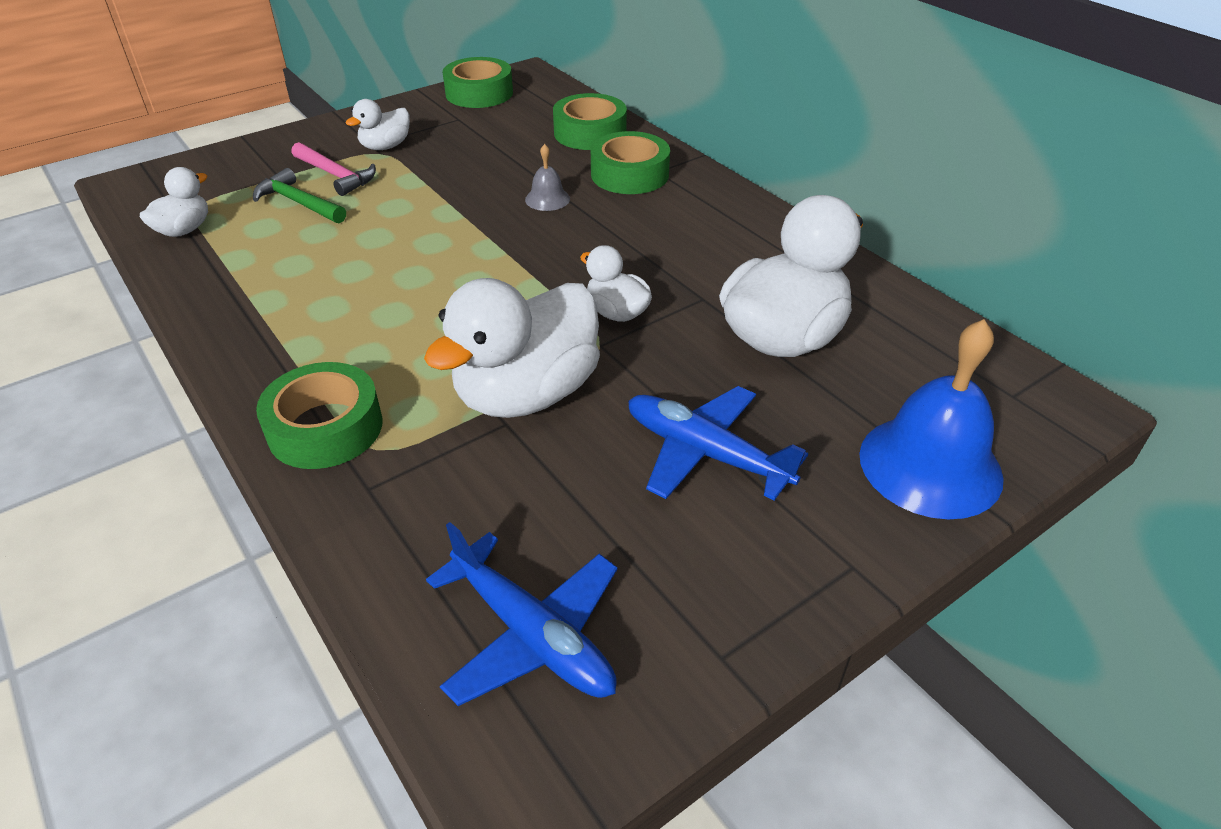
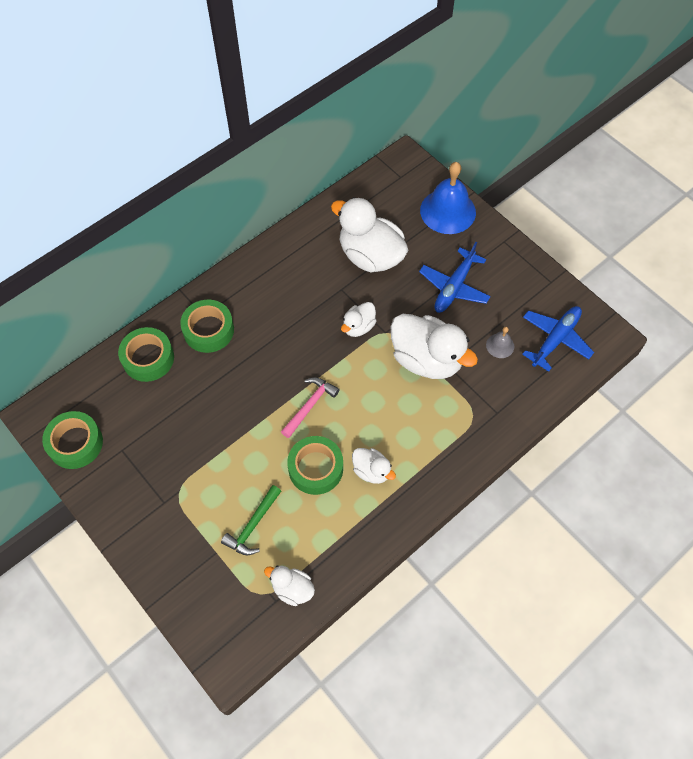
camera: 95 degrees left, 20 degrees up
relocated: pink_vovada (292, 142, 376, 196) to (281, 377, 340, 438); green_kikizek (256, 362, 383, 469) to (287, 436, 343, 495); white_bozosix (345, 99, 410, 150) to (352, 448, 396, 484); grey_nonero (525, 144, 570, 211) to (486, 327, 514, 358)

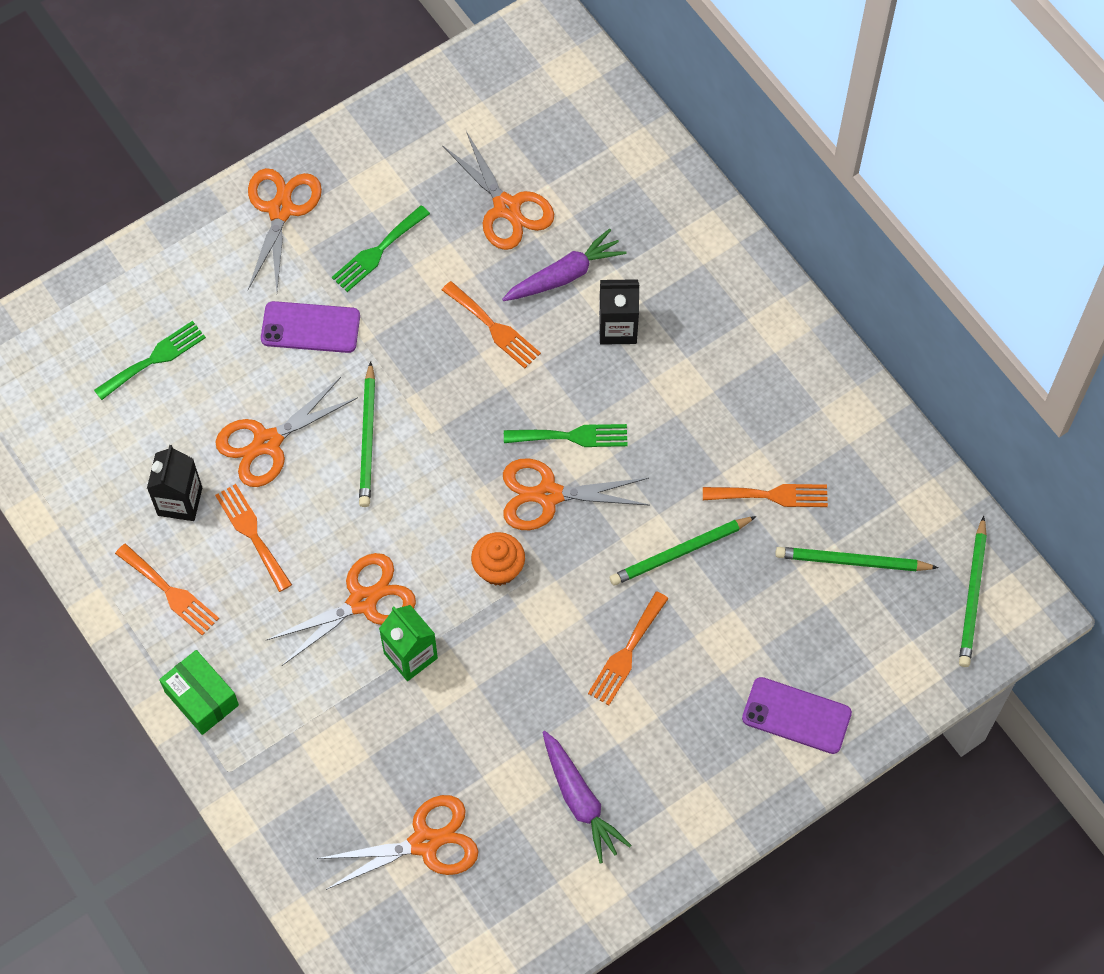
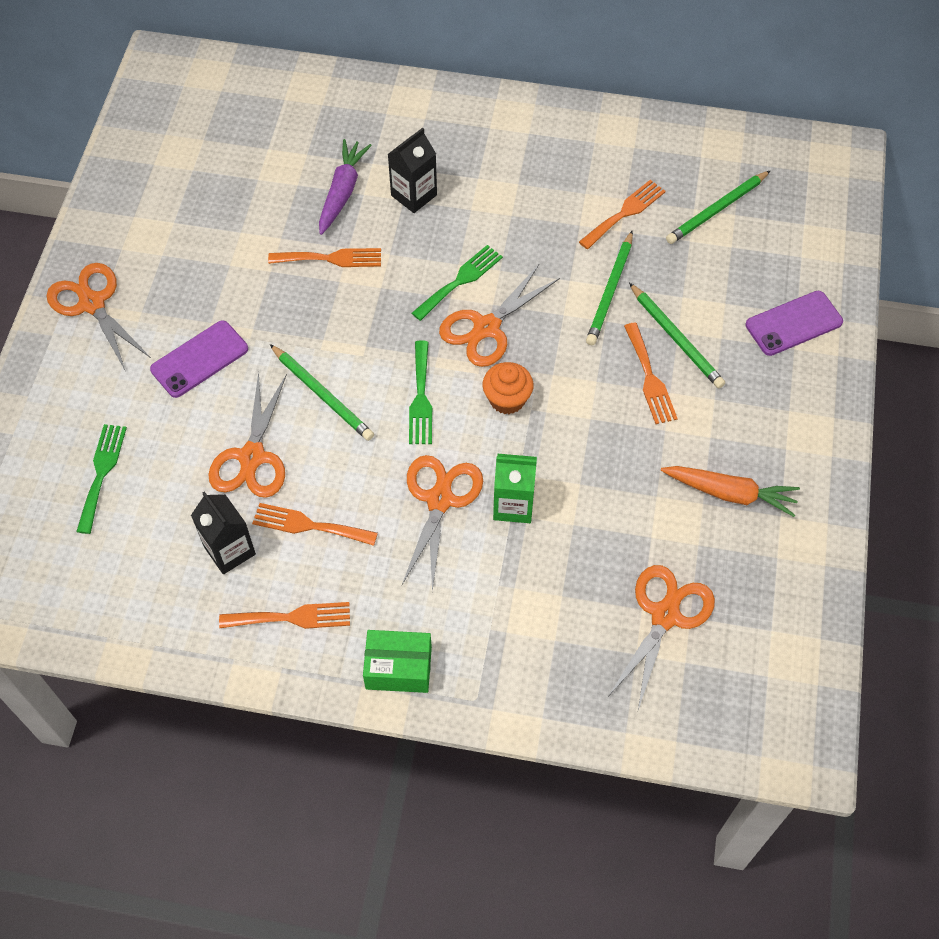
camera: 45 degrees left, 5 degrees down
missing: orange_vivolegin (442, 131, 554, 250)
relocated: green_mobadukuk (332, 205, 430, 292) to (409, 341, 432, 444); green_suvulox (959, 516, 987, 667) to (629, 283, 725, 388)
colour: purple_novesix (542, 731, 632, 864) to orange_novesix (661, 466, 800, 517)

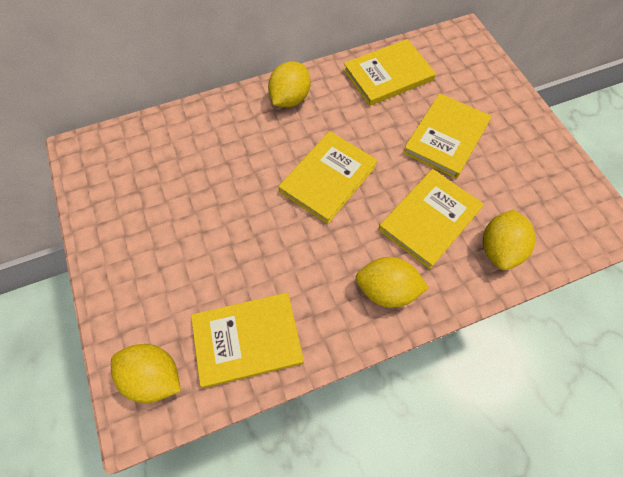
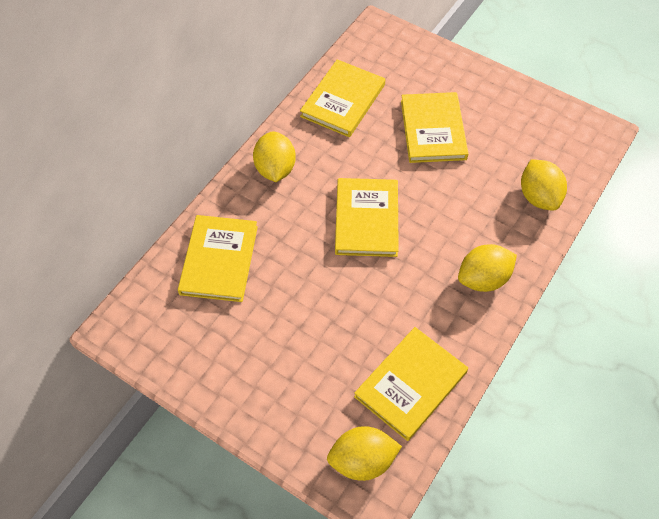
camera: 35 degrees left, 5 degrees down
relocated: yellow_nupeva (378, 169, 484, 269) to (178, 215, 258, 302)

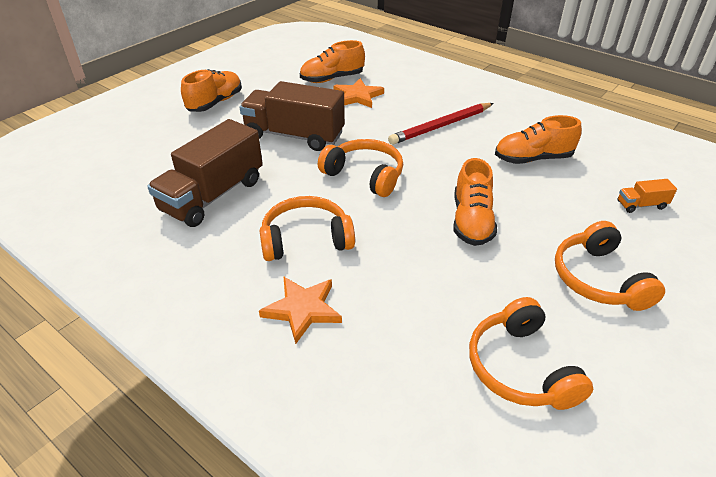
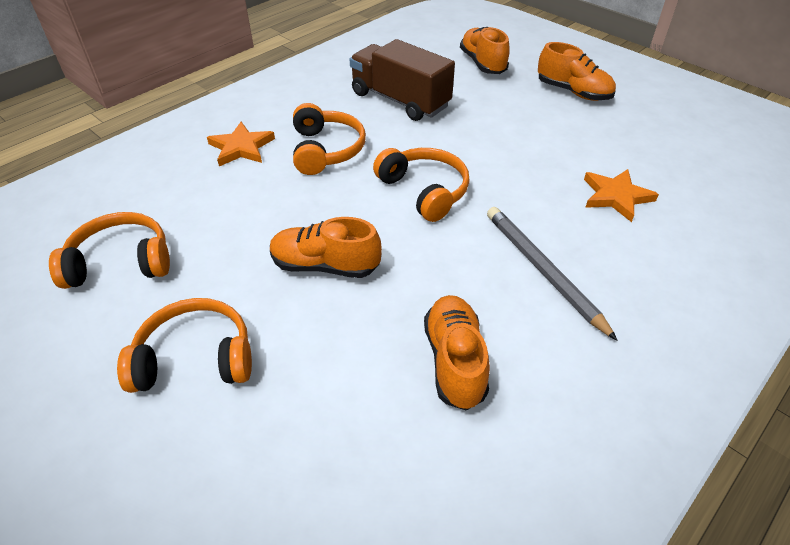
camera: 95 degrees right, 5 degrees up
missing: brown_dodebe (239, 81, 345, 151); orange_dodebe (618, 179, 677, 213)
relocated: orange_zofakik (300, 40, 365, 83) to (460, 27, 510, 74)
colour: red_suvulox (388, 103, 494, 145) to grey_suvulox (487, 207, 618, 341)
spun: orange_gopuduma (318, 139, 403, 197) = (373, 148, 470, 222) 75 degrees counterclockwise

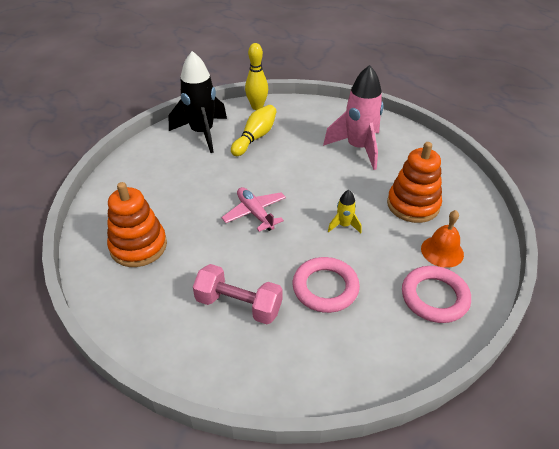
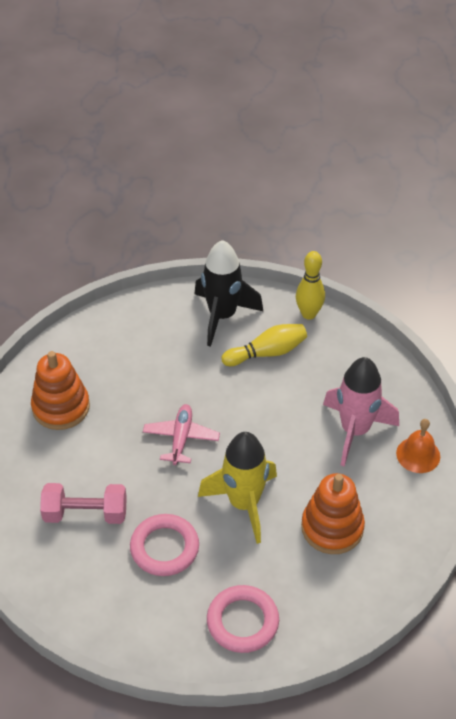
camera: 40 degrees right, 5 degrees up
relocated: orange_nonero (421, 210, 464, 268) to (396, 419, 440, 473)
spun: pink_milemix (193, 264, 282, 324) = (40, 483, 127, 524) 60 degrees counterclockwise
size: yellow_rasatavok (328, 190, 362, 233) = (198, 432, 277, 544) x2.22

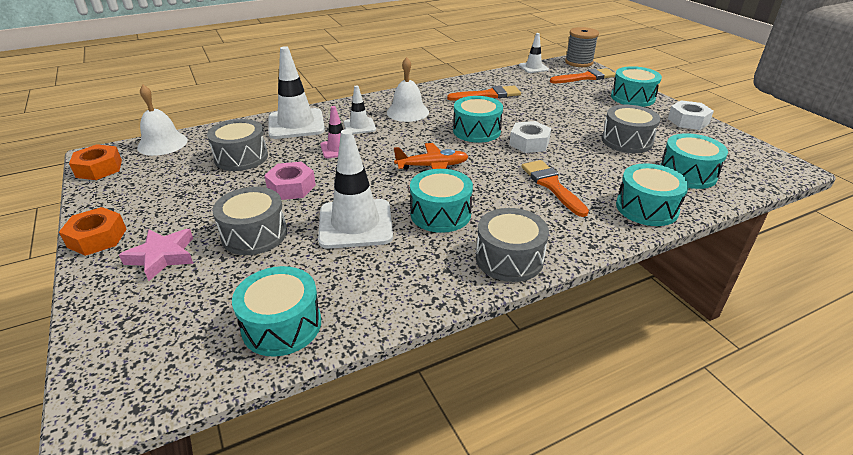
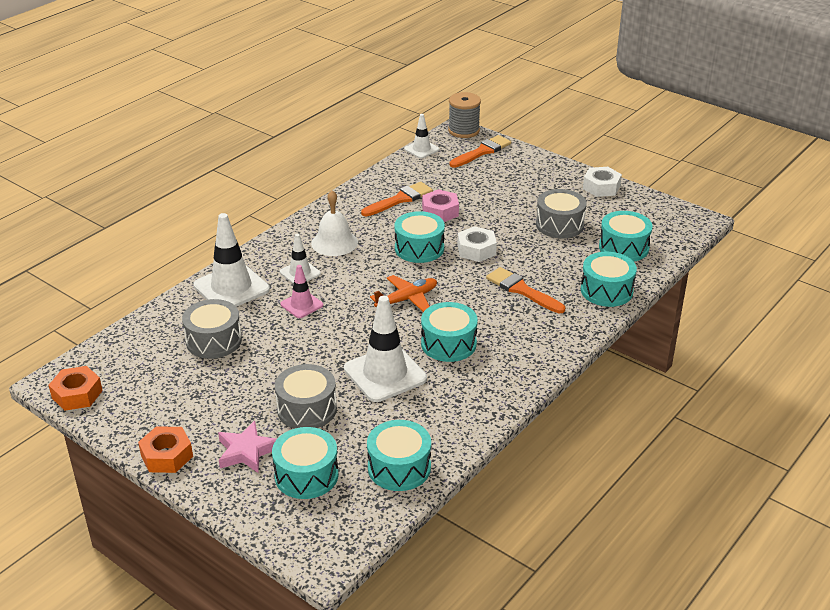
camera: 25 degrees left, 0 degrees up
missing: white_nonero (137, 85, 188, 156); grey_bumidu (476, 208, 549, 282)
relocated: turquoise_bumidu (611, 66, 662, 107) to (272, 427, 339, 499); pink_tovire (264, 162, 316, 200) to (422, 189, 459, 222)

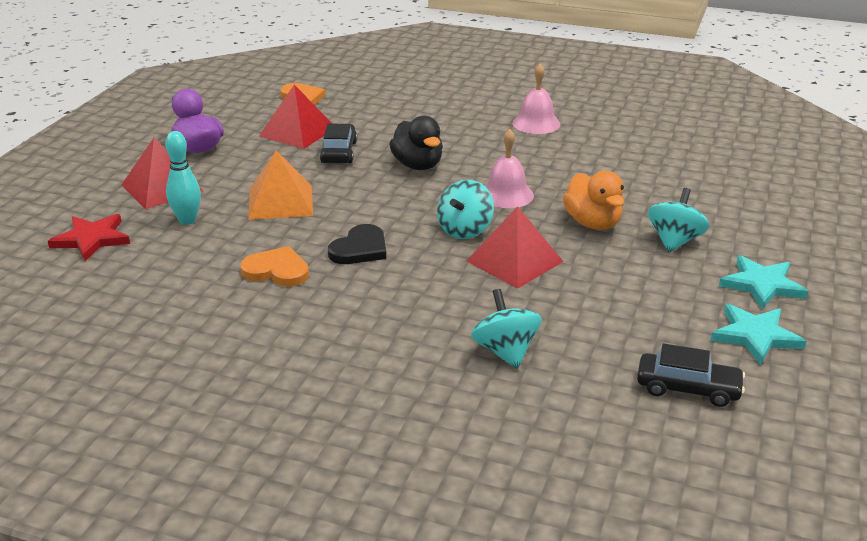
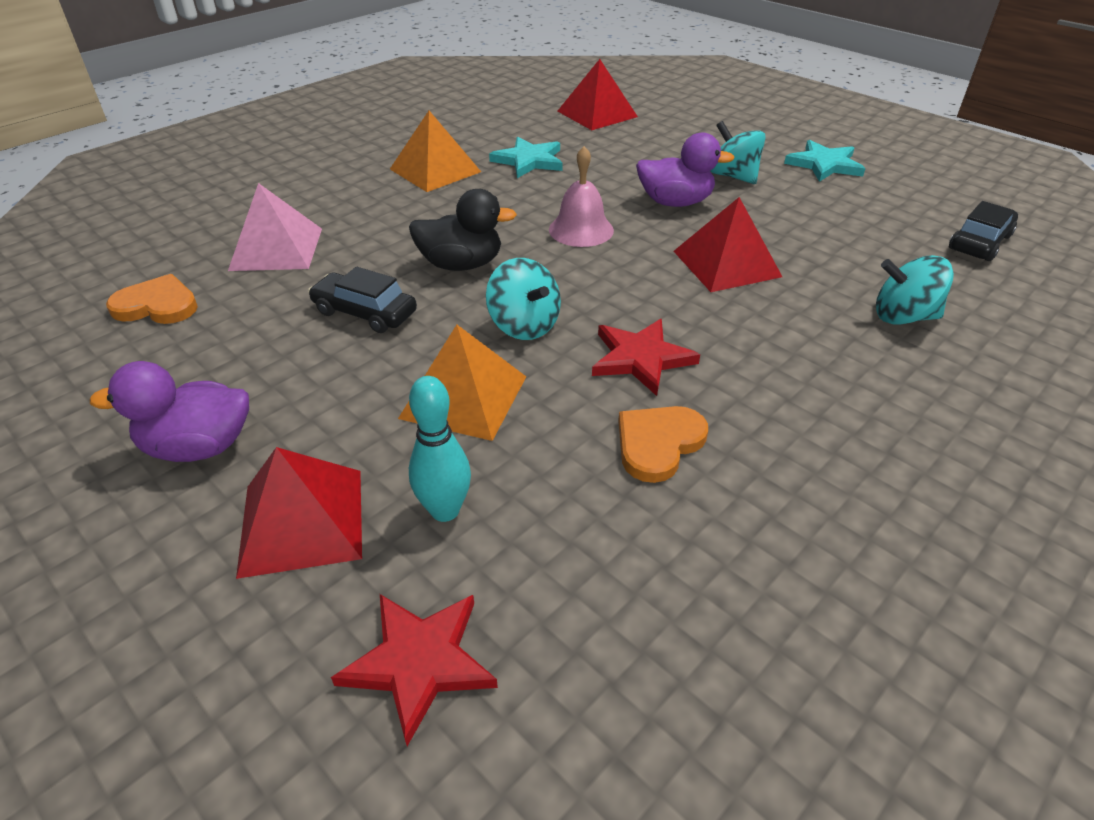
camera: 65 degrees left, 10 degrees up
appeared: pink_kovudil (228, 183, 322, 271)
relocated: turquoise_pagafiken (437, 180, 494, 239) to (486, 258, 561, 340); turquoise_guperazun (710, 304, 806, 365) to (489, 137, 563, 178); red_kovudil (259, 85, 332, 149) to (558, 59, 638, 130)
exchanged: pink_nonero (513, 64, 560, 134) to orange_kovudil (390, 111, 481, 192); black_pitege (328, 224, 386, 264) to red_guperazun (592, 319, 700, 396)
colour: orange_bozosix (563, 171, 625, 230) to purple_bozosix (636, 132, 735, 207)

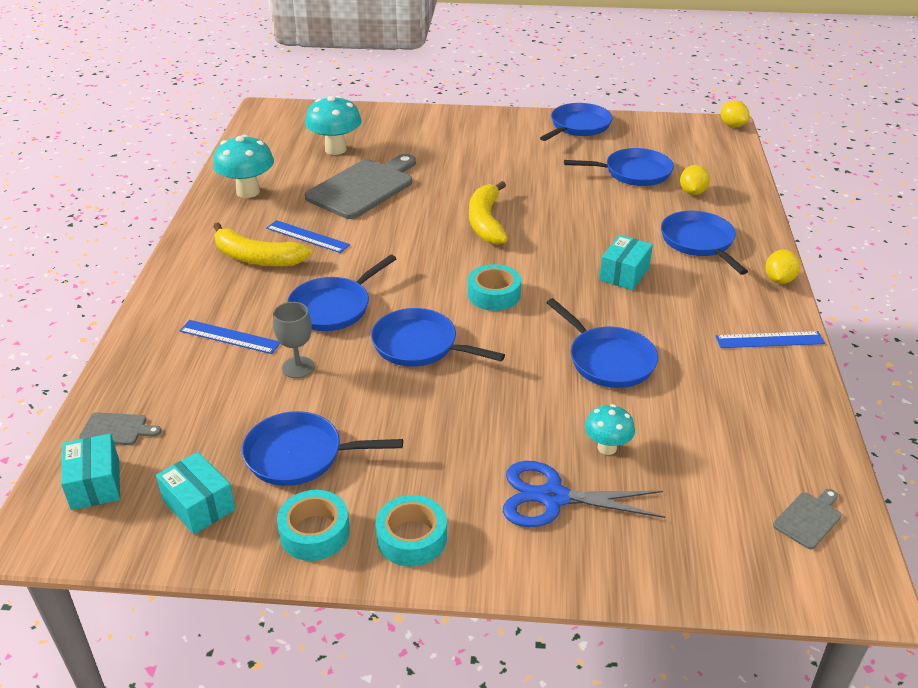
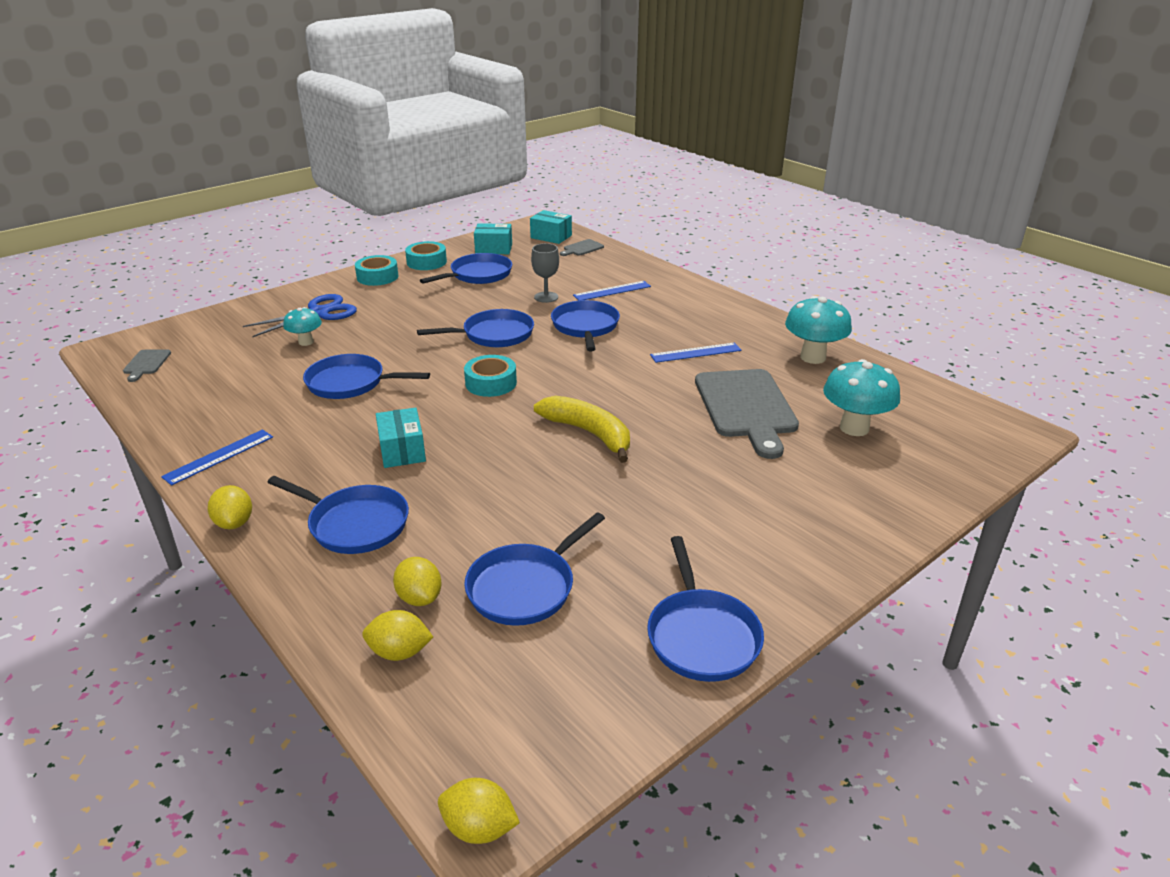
camera: 135 degrees right, 5 degrees down
missing: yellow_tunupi (213, 223, 312, 267)
appeared: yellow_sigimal (362, 610, 433, 661)

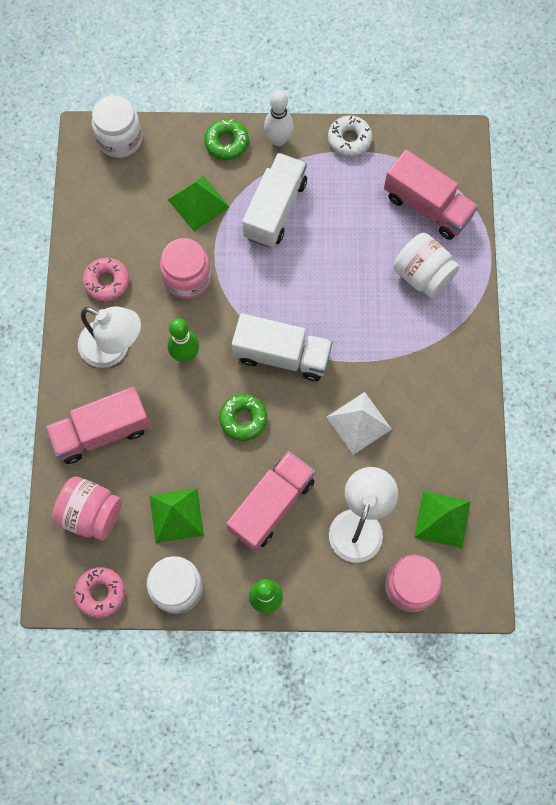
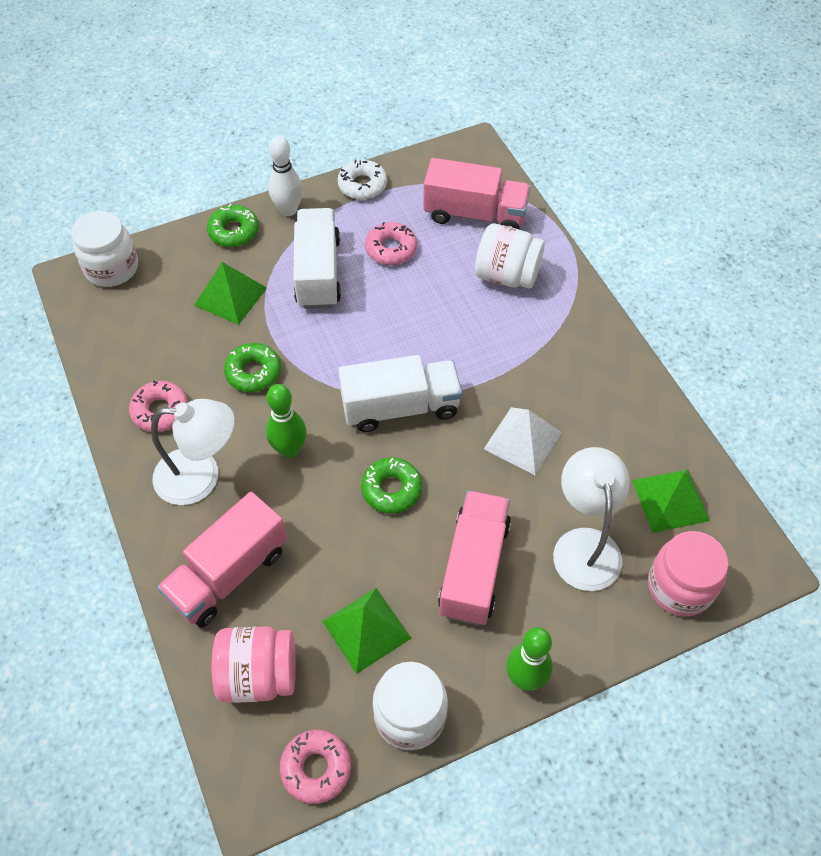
camera: 25 degrees left, 15 degrees down
appeared: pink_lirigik (365, 222, 417, 265)
exchanged: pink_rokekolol (160, 238, 211, 299) to green_lirigik (224, 343, 281, 392)

